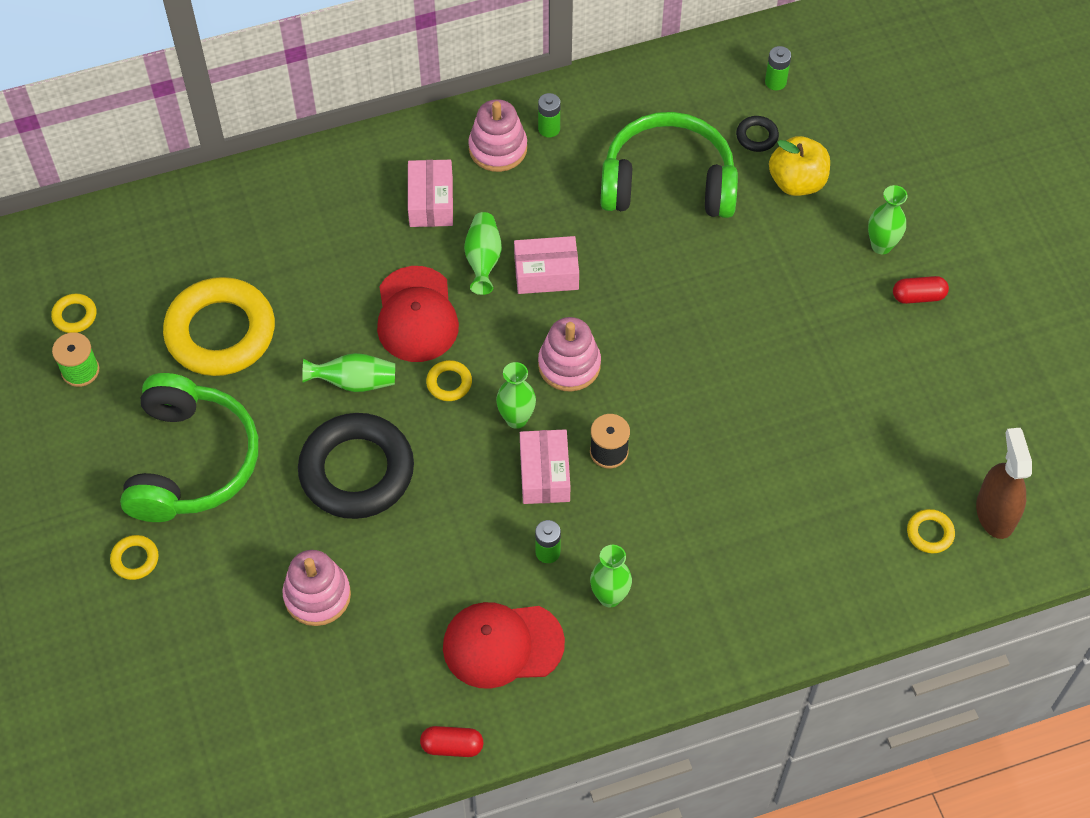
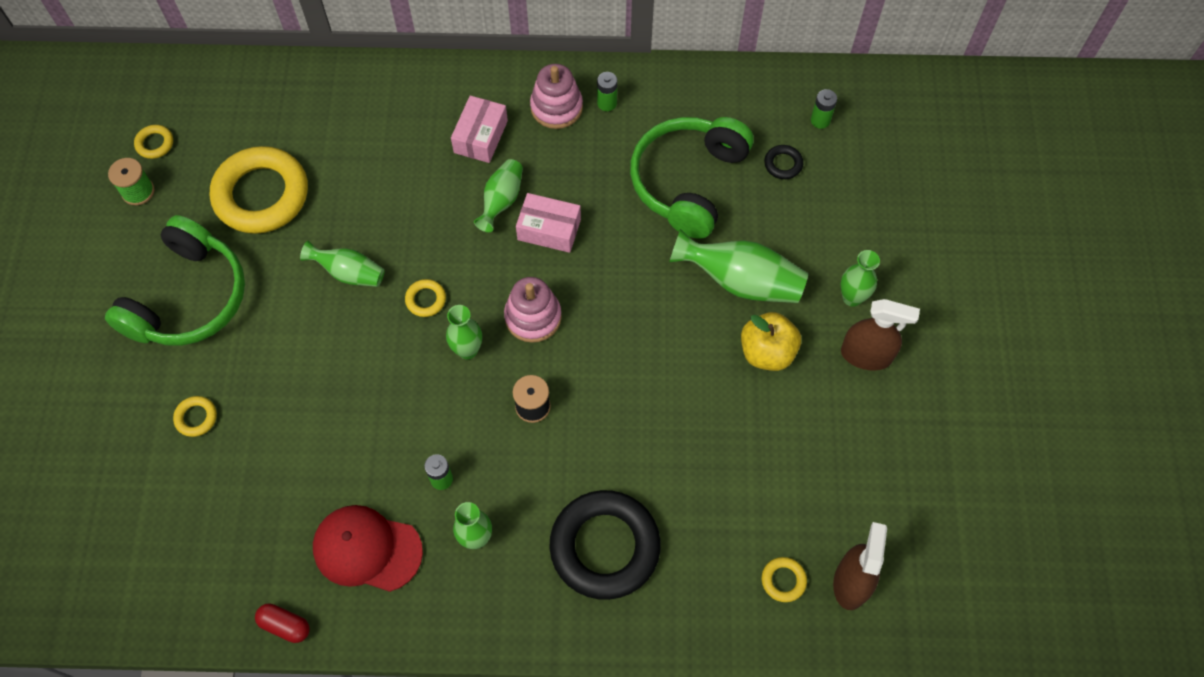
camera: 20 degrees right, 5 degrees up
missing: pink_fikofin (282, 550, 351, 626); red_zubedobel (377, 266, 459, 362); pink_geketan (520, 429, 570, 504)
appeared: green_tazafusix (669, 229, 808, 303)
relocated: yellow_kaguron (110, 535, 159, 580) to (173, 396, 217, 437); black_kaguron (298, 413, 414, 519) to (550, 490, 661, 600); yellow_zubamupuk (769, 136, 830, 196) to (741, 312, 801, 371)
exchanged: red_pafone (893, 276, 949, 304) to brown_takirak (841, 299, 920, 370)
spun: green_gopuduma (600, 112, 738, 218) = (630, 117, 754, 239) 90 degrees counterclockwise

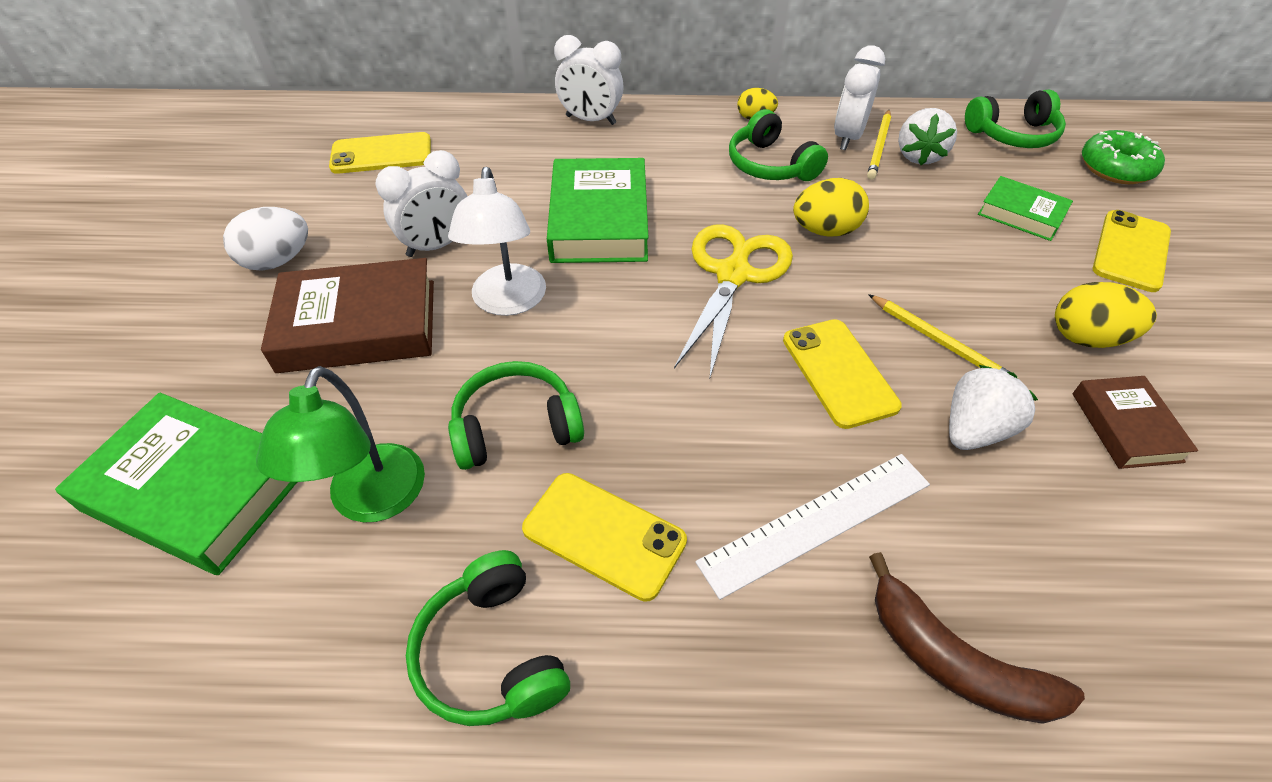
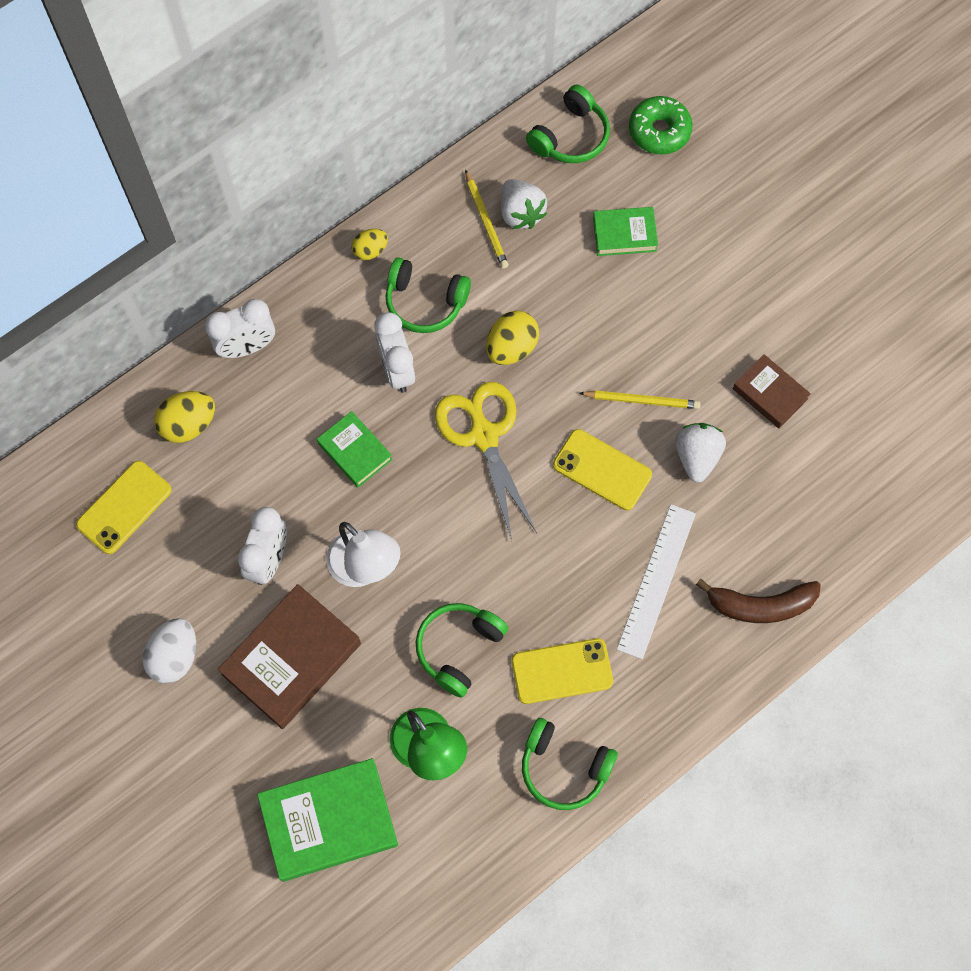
camera: 40 degrees left, 20 degrees up
missing: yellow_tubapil (1093, 210, 1171, 292)
relocated: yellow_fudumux (1055, 282, 1157, 348) to (154, 391, 215, 443); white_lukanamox (834, 45, 885, 150) to (374, 312, 415, 393)
size: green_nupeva (547, 158, 649, 263) = (317, 411, 393, 488) x0.57

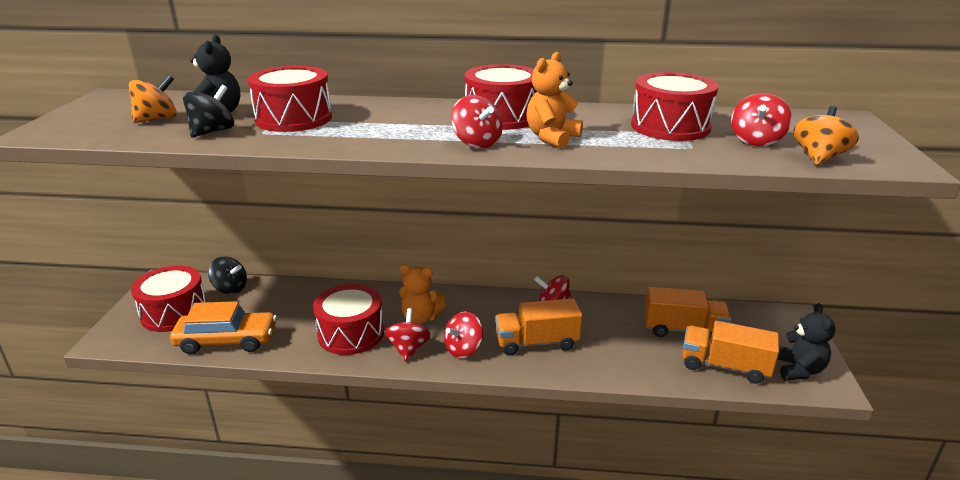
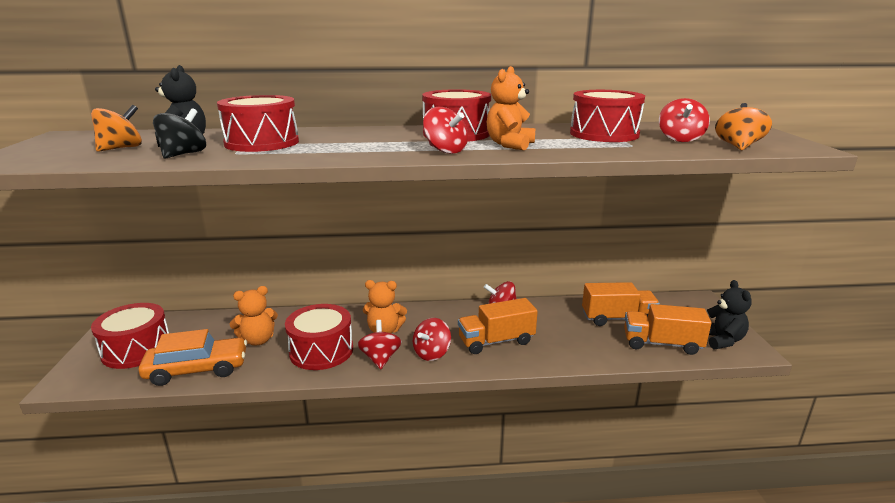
camera: 10 degrees left, 5 degrees down
missing: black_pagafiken (208, 256, 247, 294)
appeared: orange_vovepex (230, 286, 278, 345)

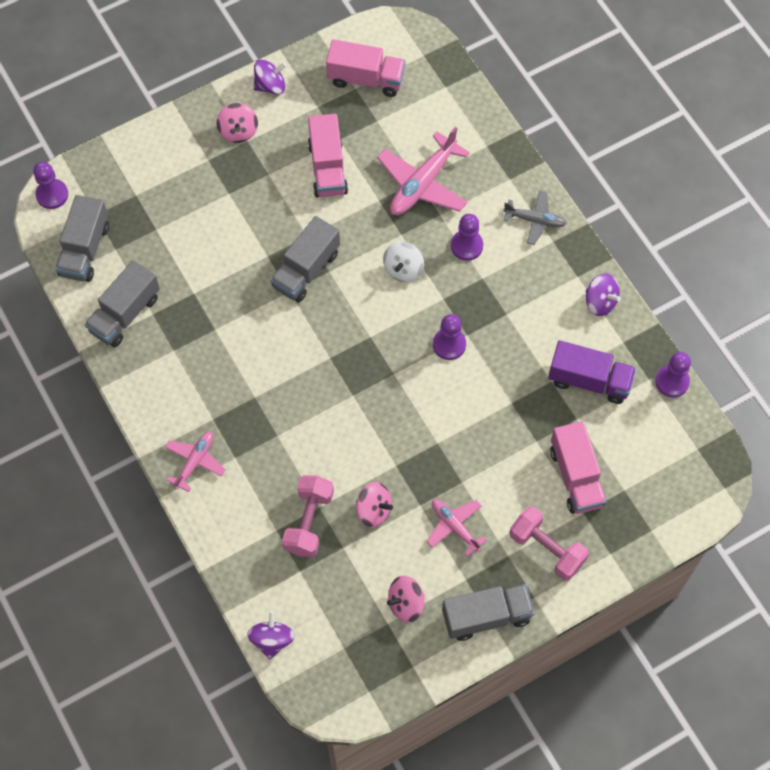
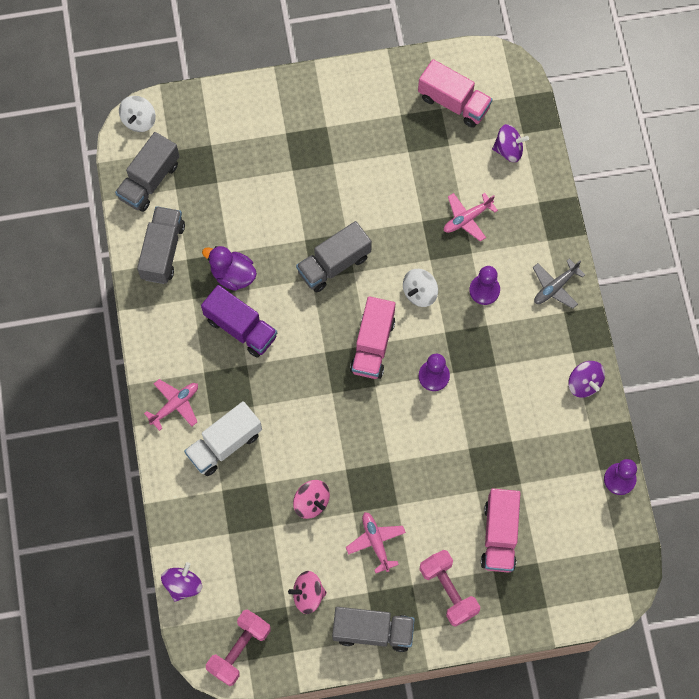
camera: 20 degrees right, 5 degrees up
missing: pink_pagafiken (216, 103, 258, 143)
appeared: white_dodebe (184, 401, 262, 476); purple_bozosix (202, 246, 257, 291)
relocated: purple_dodebe (548, 340, 636, 404) to (201, 285, 277, 358); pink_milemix (282, 475, 334, 557) to (206, 609, 271, 686); pink_dodebe (308, 114, 348, 197) to (350, 296, 395, 379); purple_pagafiken (254, 59, 287, 94) to (492, 124, 529, 162)
exchanged: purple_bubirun (33, 162, 68, 209) to white_pagafiken (119, 96, 156, 132)
spun: grey_dodebe (84, 260, 160, 347) = (137, 206, 185, 284) 135 degrees clockwise; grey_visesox (503, 190, 567, 245) = (533, 259, 585, 309) 105 degrees clockwise
size: pink_visesox (377, 127, 470, 215) = (444, 193, 498, 241) x0.59

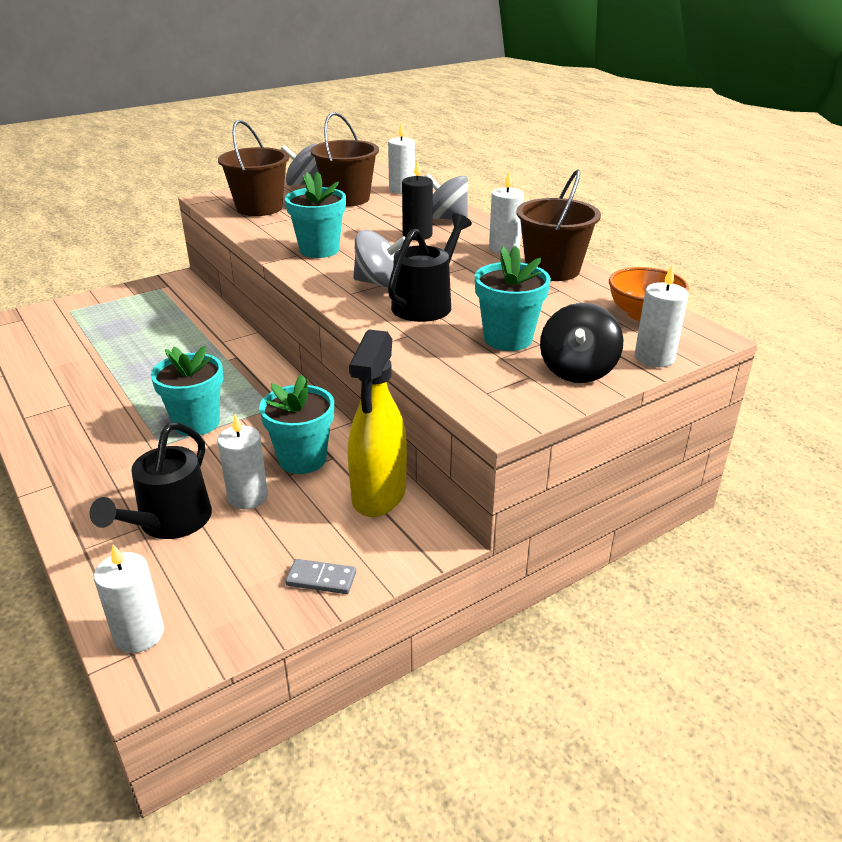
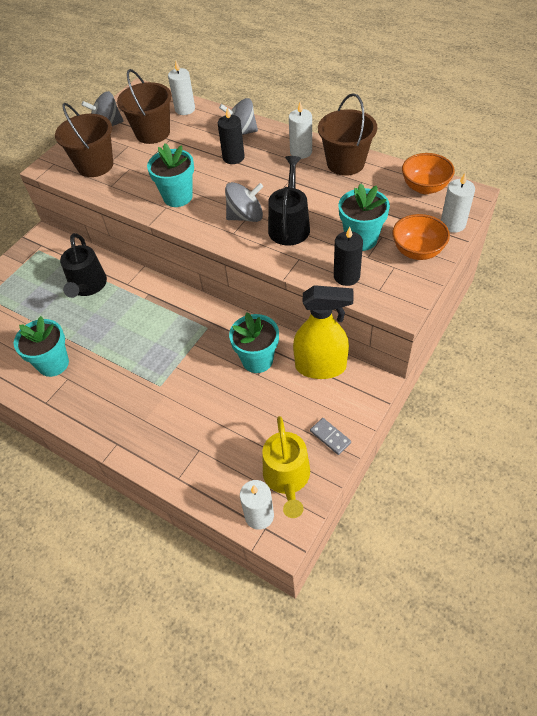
camera: 20 degrees left, 20 degrees up
missing: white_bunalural (217, 414, 268, 509)
appeared: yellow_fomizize (263, 416, 310, 518); black_bunalural (334, 227, 363, 286)
relocated: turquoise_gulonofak (151, 346, 223, 436) to (14, 316, 69, 377); black_fomizize (89, 422, 212, 539) to (60, 233, 107, 298)
exchanged: black_pagafiken (540, 303, 624, 383) to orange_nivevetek (392, 214, 450, 260)
spun: yellow_takirak (348, 329, 407, 517) = (293, 285, 354, 379) 75 degrees counterclockwise; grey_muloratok (285, 559, 356, 594) = (310, 418, 351, 455) 60 degrees clockwise

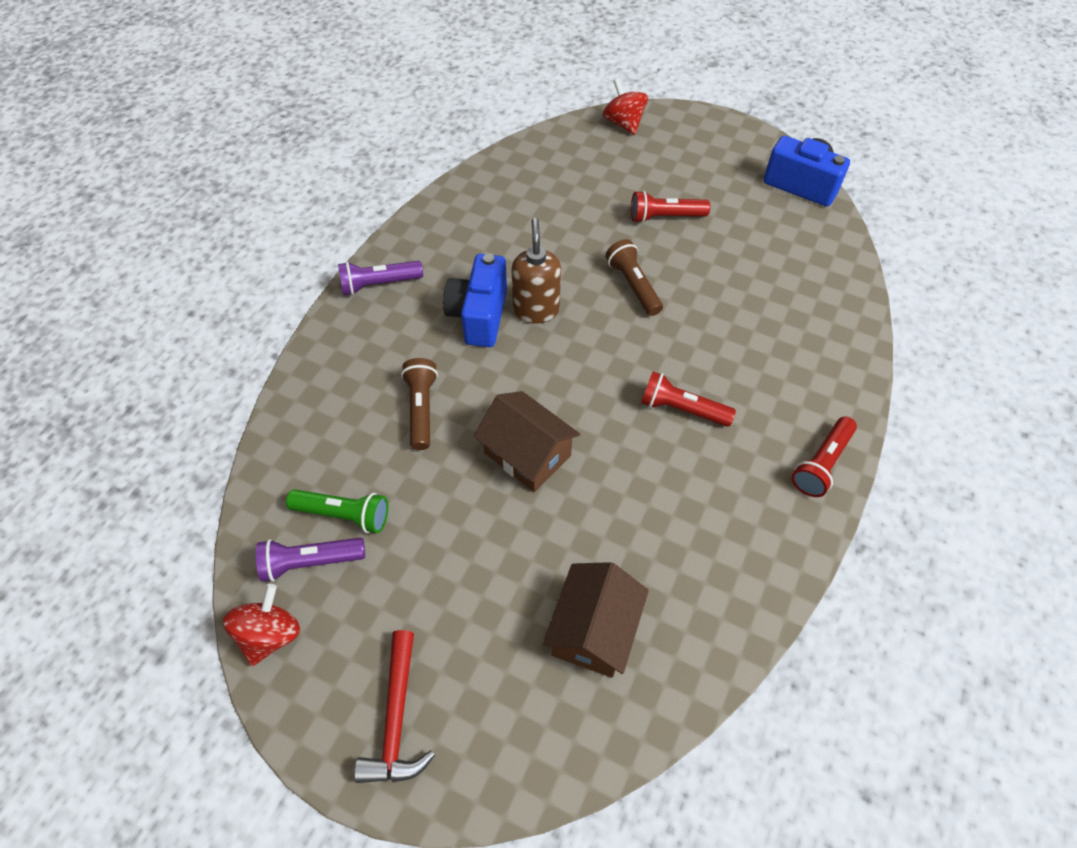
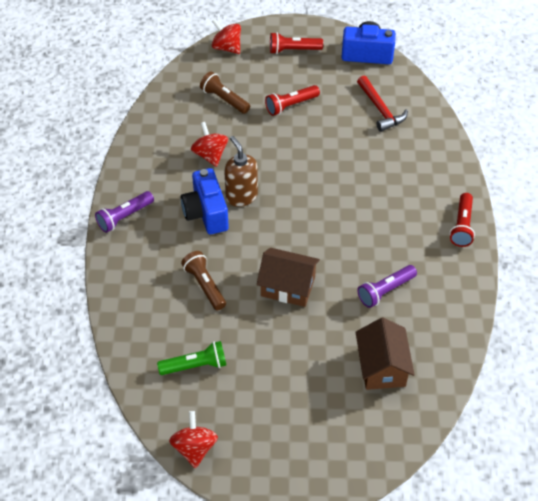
camera: 25 degrees left, 5 degrees down
appeared: red_pagafiken (191, 122, 228, 167)
relocated: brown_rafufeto (605, 239, 663, 316) to (200, 72, 250, 114); red_rafufeto (641, 371, 736, 427) to (270, 32, 323, 54); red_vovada (354, 630, 435, 783) to (357, 76, 408, 132); purple_rafufeto (256, 538, 365, 582) to (357, 265, 417, 308)

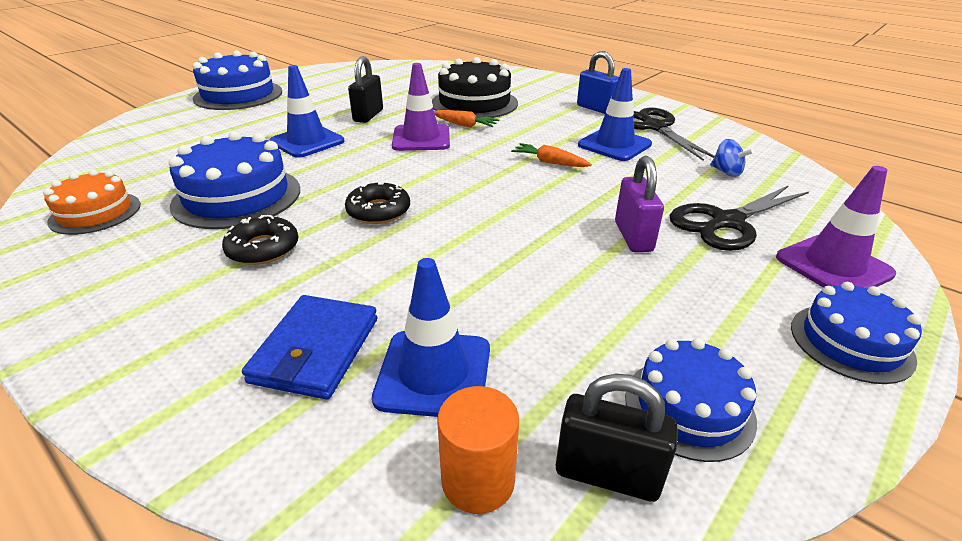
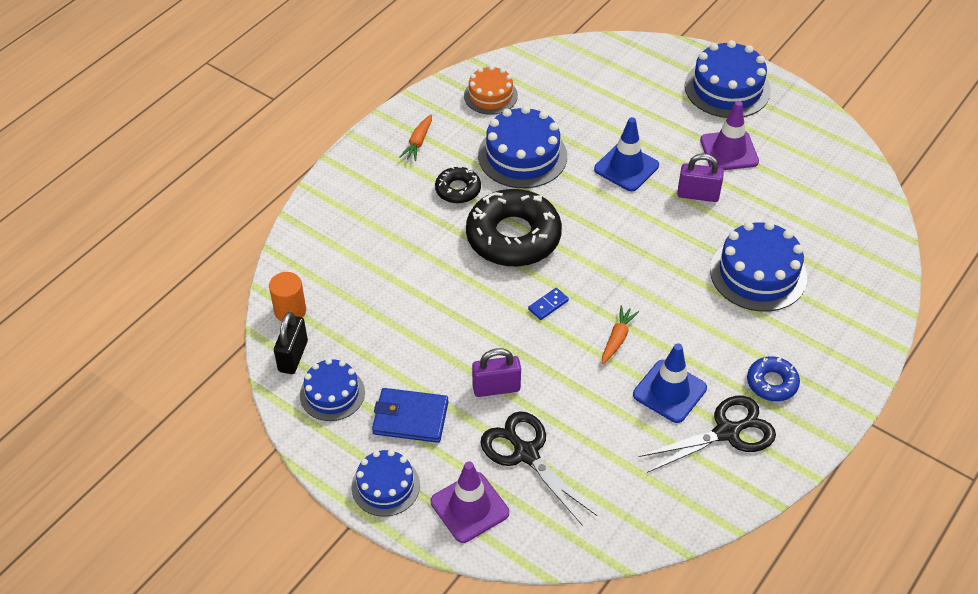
camera: 85 degrees right, 15 degrees up
missing: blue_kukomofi (372, 258, 490, 417); blue_pagafiken (710, 139, 754, 177)
appeared: blue_muloratok (528, 288, 569, 320)
relocated: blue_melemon (242, 295, 377, 400) to (372, 388, 448, 443); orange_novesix (434, 110, 499, 127) to (400, 114, 432, 161); purple_kukomofi (392, 63, 450, 151) to (700, 101, 759, 170)
exchanged: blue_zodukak (577, 51, 619, 114) to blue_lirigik (747, 356, 800, 401)
colour: black_zodukak (348, 56, 383, 123) to purple_zodukak (677, 154, 724, 202); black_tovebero (432, 57, 518, 118) to blue_tovebero (710, 221, 807, 312)
size: black_lirigik (345, 181, 410, 224) = (466, 189, 562, 267) x2.01

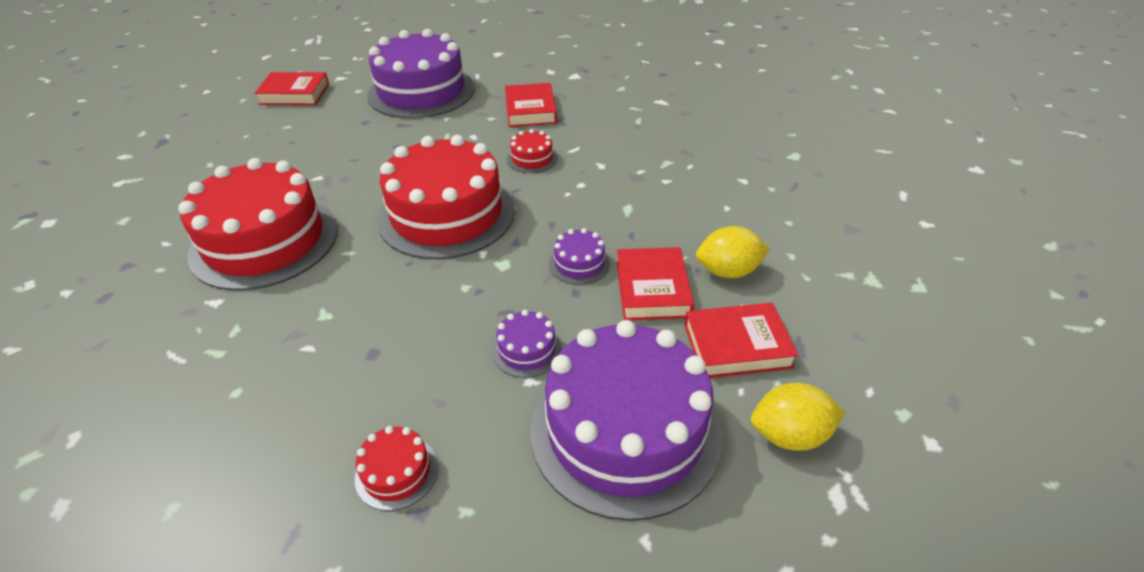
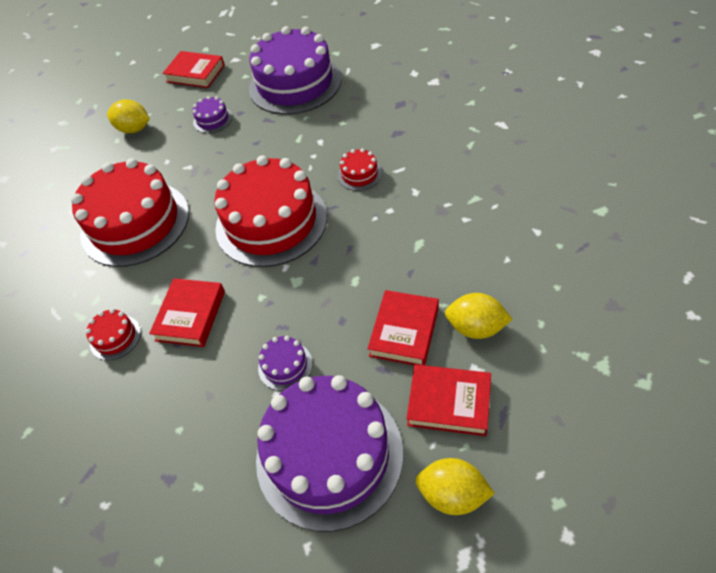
camera: 25 degrees right, 10 degrees up
appeared: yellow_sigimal (107, 99, 150, 133)
relocated: red_tovebero (355, 426, 438, 511) to (85, 309, 141, 360); red_nupeva (505, 83, 557, 127) to (149, 278, 225, 347); purple_tovebero (549, 228, 610, 285) to (192, 96, 232, 133)

